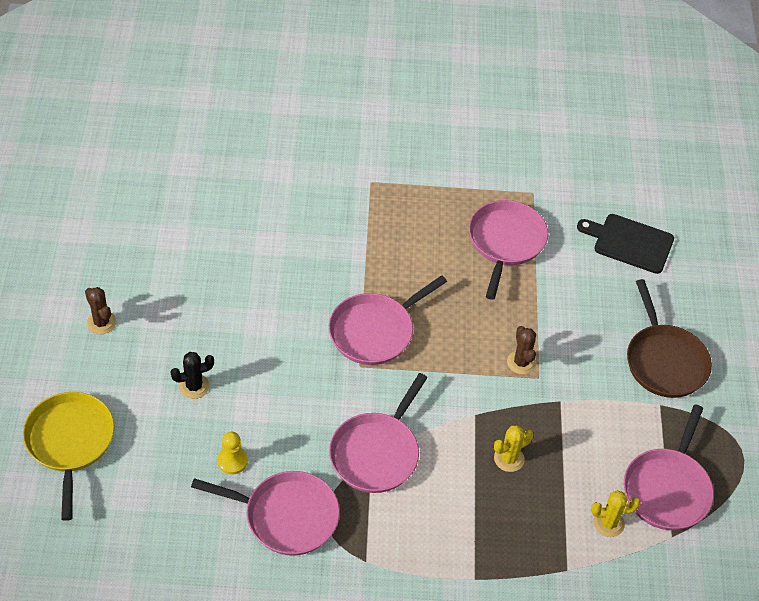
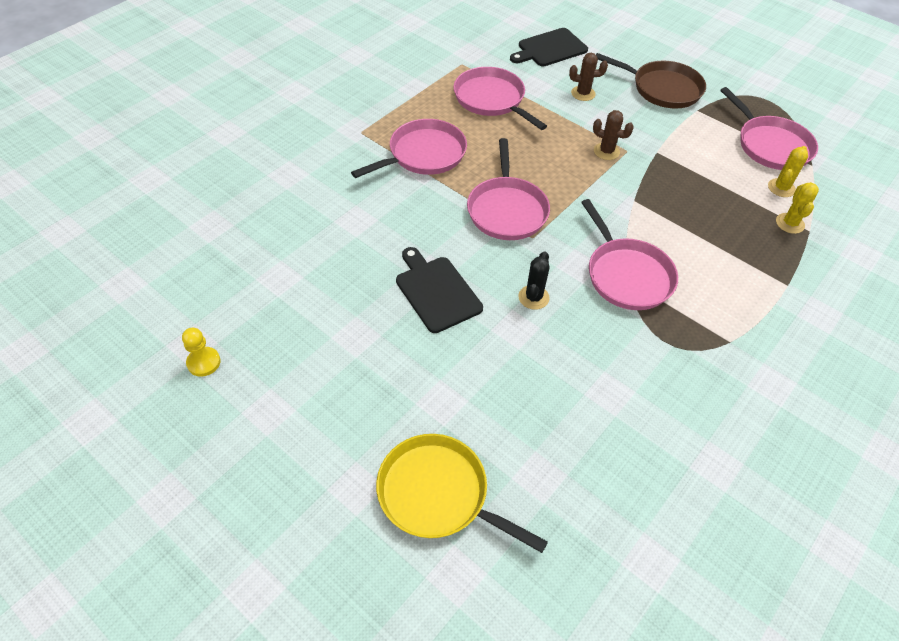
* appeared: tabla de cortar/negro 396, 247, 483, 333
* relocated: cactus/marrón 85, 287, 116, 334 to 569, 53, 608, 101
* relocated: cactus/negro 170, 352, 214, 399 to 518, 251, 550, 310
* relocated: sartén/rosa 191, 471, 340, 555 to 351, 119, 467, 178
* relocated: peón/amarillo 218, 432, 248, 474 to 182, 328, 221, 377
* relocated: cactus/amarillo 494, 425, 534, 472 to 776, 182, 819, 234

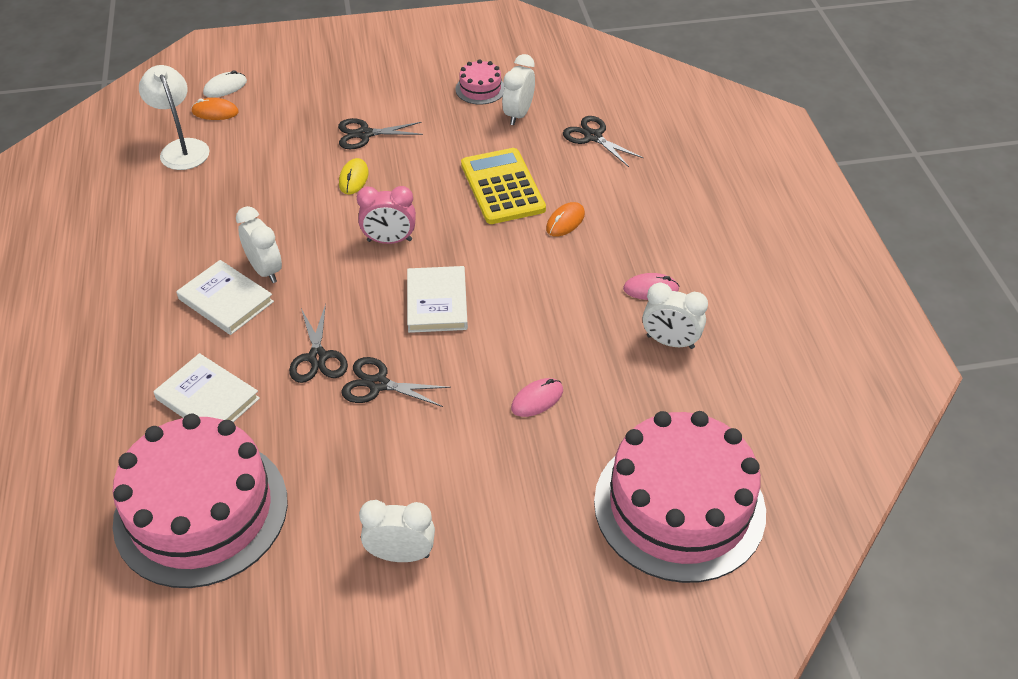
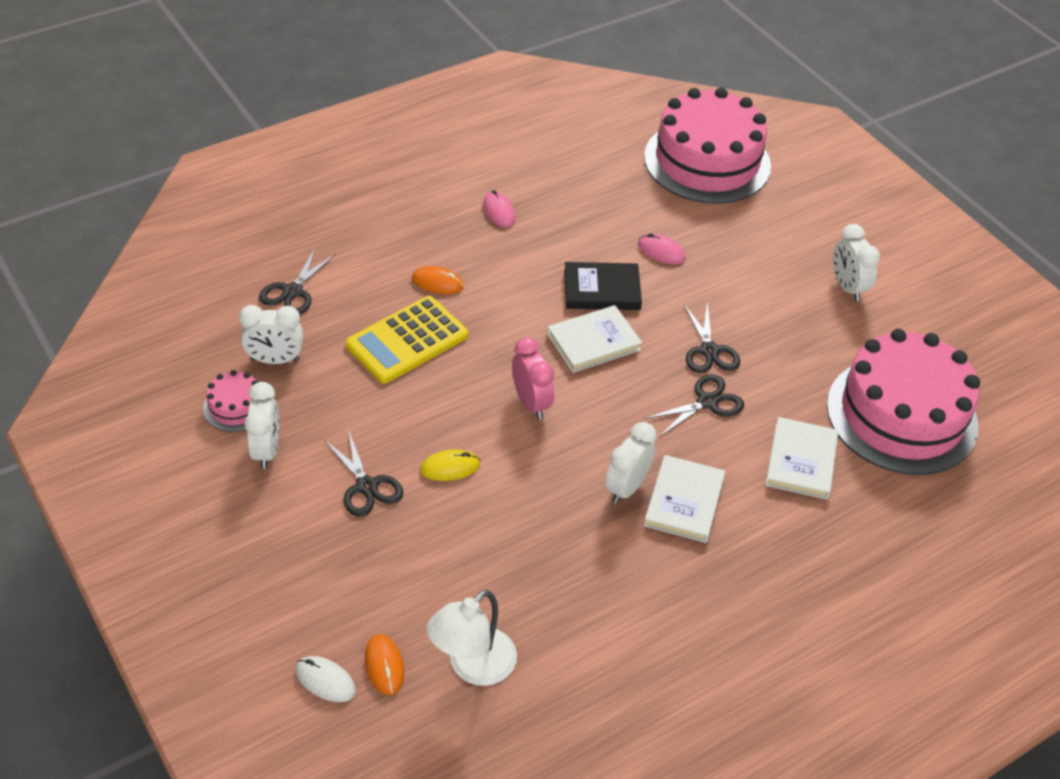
* appeared: libro/negro 564, 262, 642, 310
* relocated: despertador/blanco 643, 283, 708, 349 to 244, 382, 279, 469

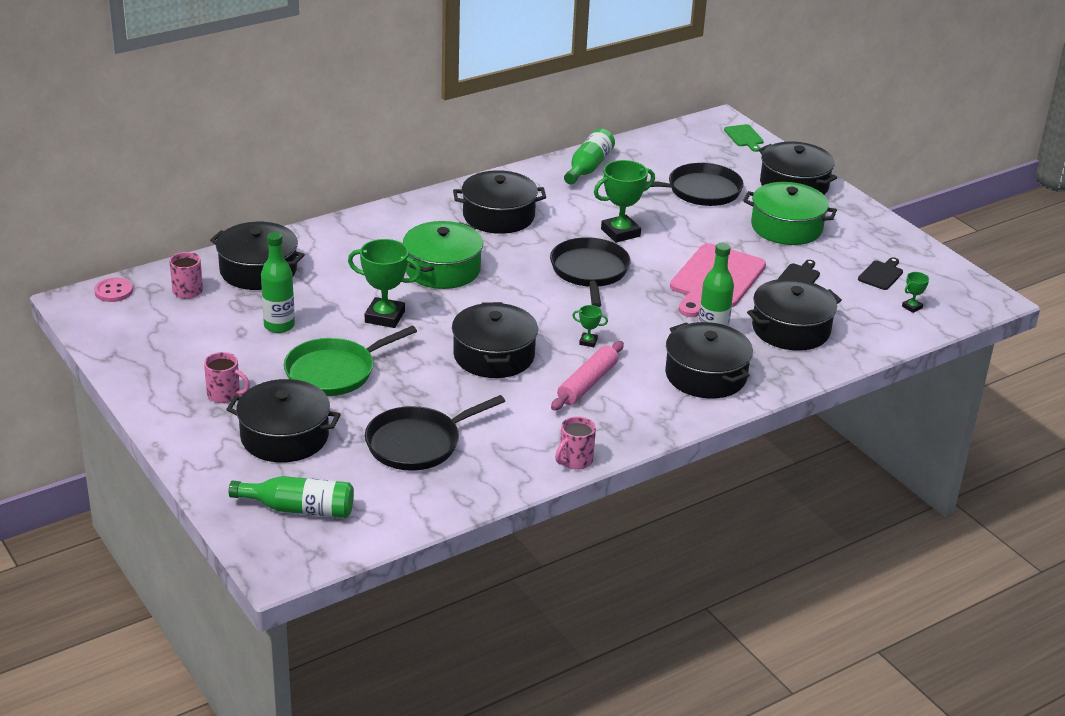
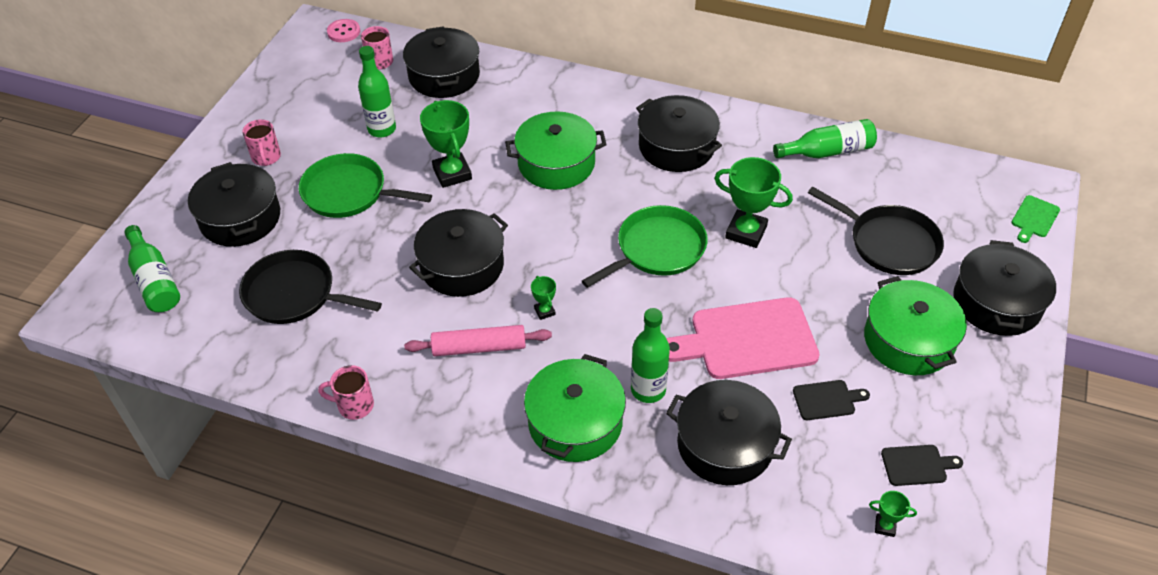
* colour: sartén/negro 550, 237, 631, 307 to sartén/verde 582, 205, 708, 288
* colour: olla/negro 665, 322, 753, 399 to olla/verde 524, 354, 626, 462

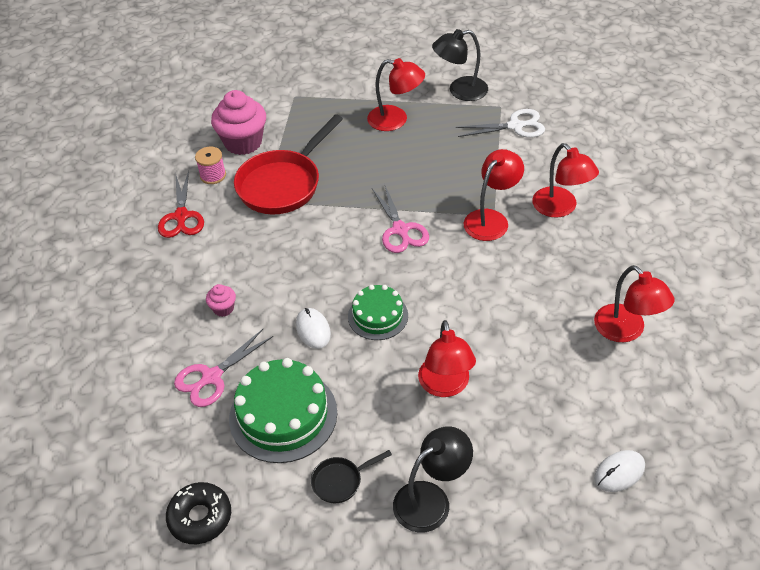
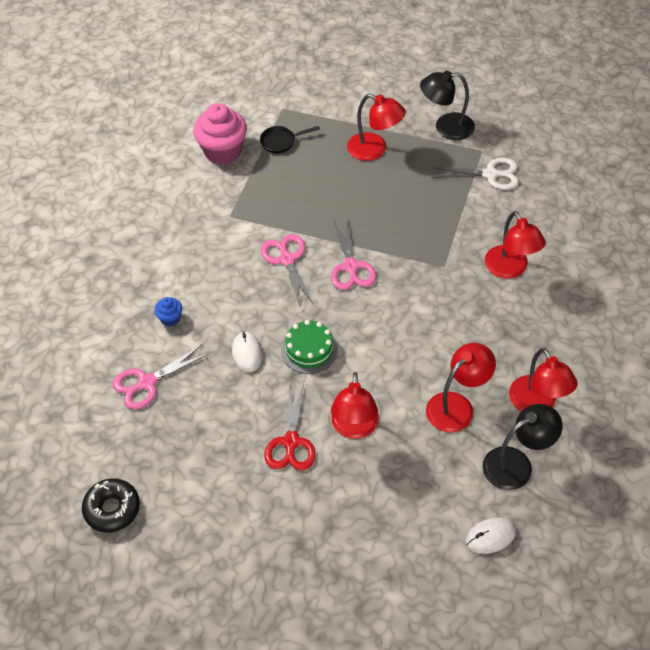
* missing: carrete/rosa 195, 147, 226, 184
* missing: tarta/verde 229, 358, 337, 463
* missing: sartén/rojo 234, 114, 343, 214
* appeared: tijeras/rosa 261, 234, 314, 306
* relocated: tijeras/rojo 158, 171, 204, 238 to 265, 382, 316, 470
* relocated: sartén/negro 311, 450, 392, 503 to 260, 126, 320, 154
* relocated: lámpara/negro 393, 426, 473, 532 to 482, 404, 563, 490
* relocated: lámpara/rojo 464, 149, 524, 241 to 426, 343, 496, 432
* colour: magdalena/rosa 206, 284, 236, 317 to magdalena/azul 154, 297, 182, 327

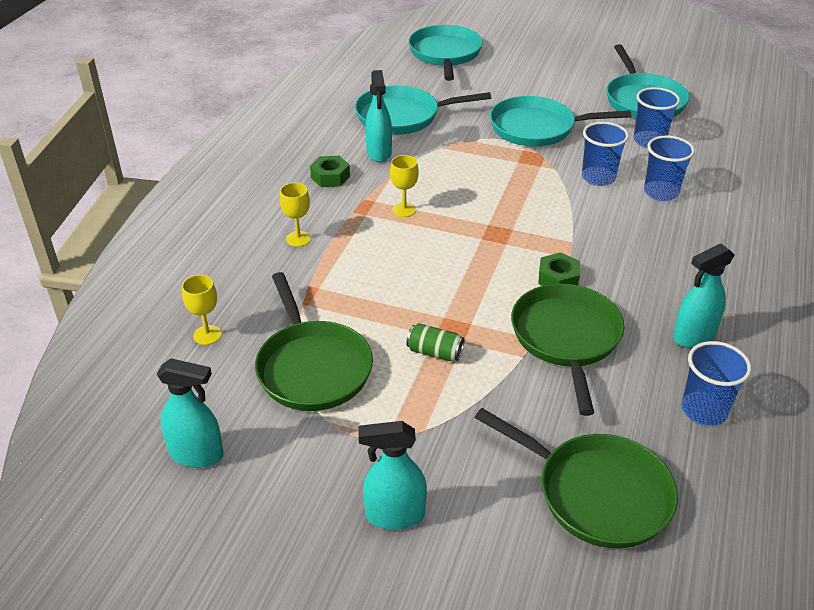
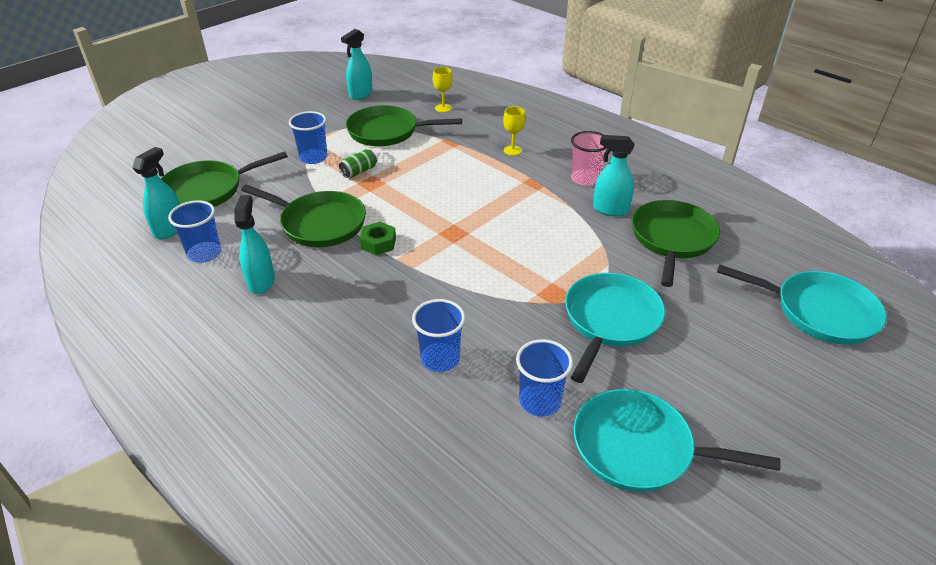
* missing: copa/amarillo 390, 155, 419, 217
* relocated: pulverizador/turquesa 359, 421, 427, 530 to 132, 147, 180, 239
* relocated: vaso/azul 582, 122, 629, 186 to 289, 111, 328, 164
* exchanged: tuerca/verde 310, 156, 350, 187 to vaso/rosa 571, 131, 607, 186
* colour: sartén/turquesa 355, 85, 491, 135 to sartén/verde 632, 200, 720, 287

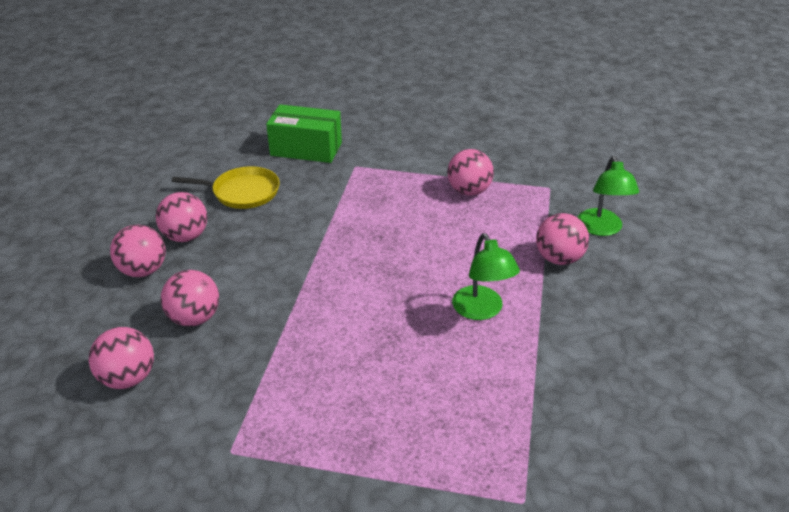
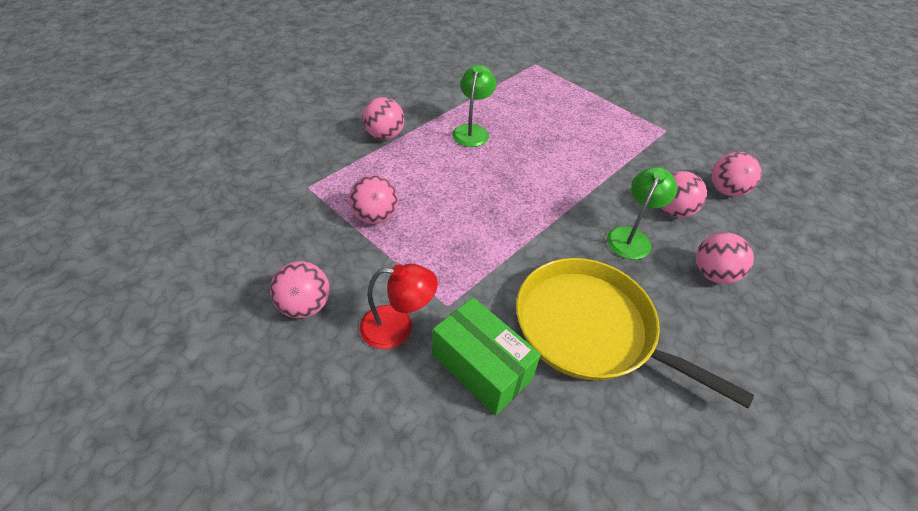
* appeared: lámpara/rojo 360, 264, 438, 349
* relocated: pelota/rosa 156, 192, 207, 242 to 270, 261, 330, 318
* relocated: lámpara/verde 578, 156, 639, 236 to 607, 167, 677, 260
* size: sartén/amarillo 172, 166, 280, 209 = 516, 258, 754, 408 x1.76

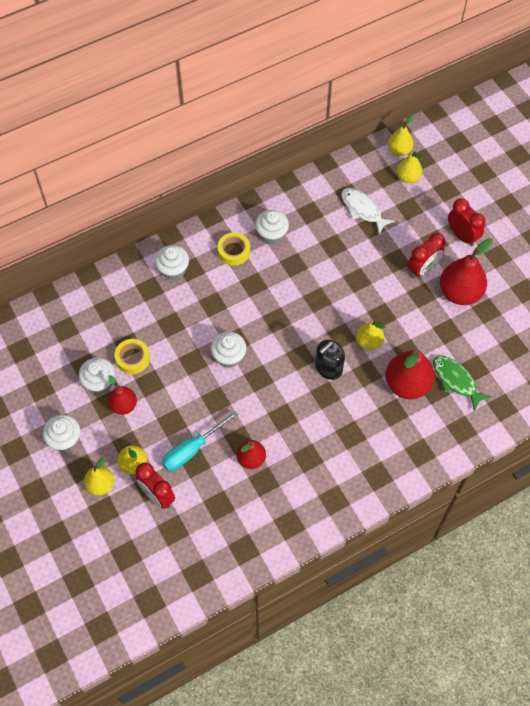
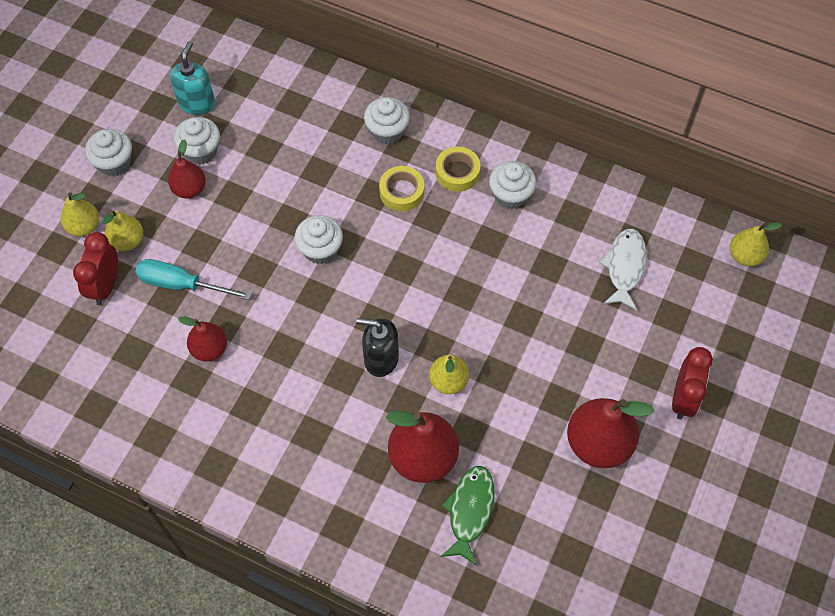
* missing: pera/amarillo 397, 151, 424, 183
* missing: despertador/rojo 407, 233, 445, 278
* appeared: dispensador de jabón/turquesa 170, 41, 215, 115
* relocated: cinta adhesiva/amarillo 114, 339, 150, 374 to 379, 166, 424, 212

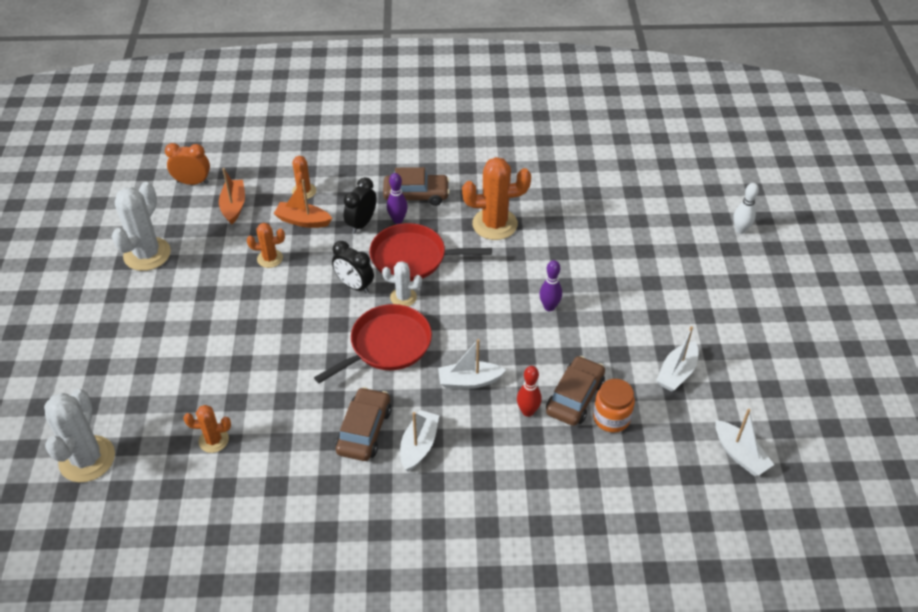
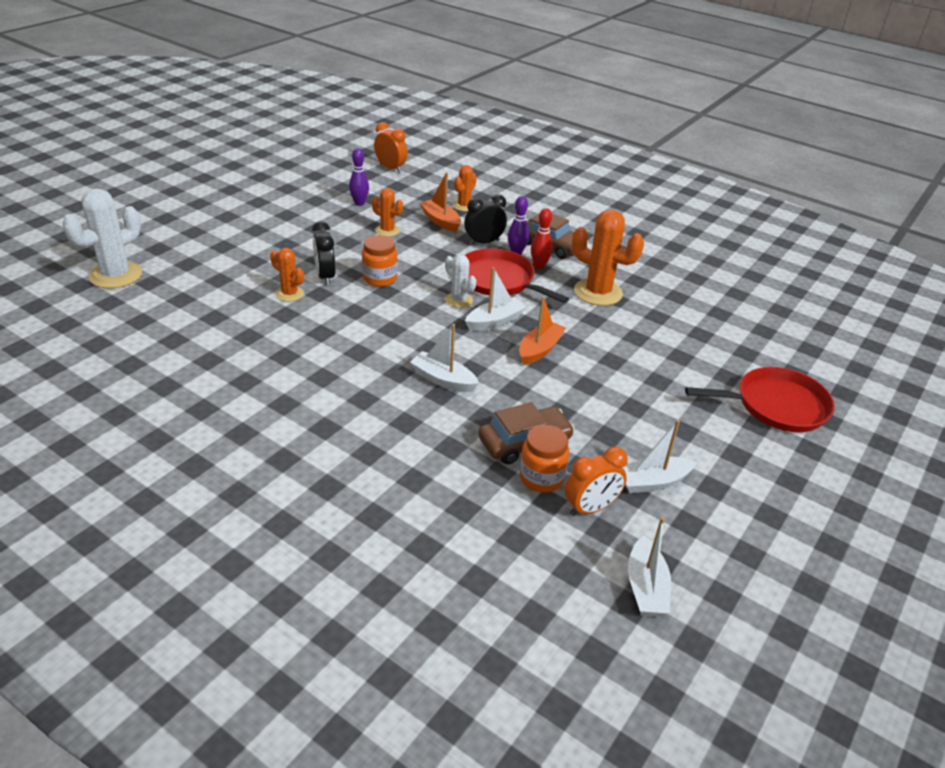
* missing: cactus/blanco 112, 182, 171, 271
* missing: coche/marrón 335, 387, 392, 461
* missing: bolo/blanco 733, 183, 759, 234
* appeared: tarro/naranja 362, 235, 398, 287
* appeared: despertador/naranja 565, 447, 628, 516
* relocated: cactus/naranja 183, 405, 231, 453 to 270, 248, 304, 302
* relocated: barco/naranja 219, 168, 245, 224 to 519, 296, 566, 365
* relocated: sartén/rojo 314, 304, 432, 383 to 685, 367, 835, 432
* relocated: despertador/negro 332, 241, 374, 293 to 312, 221, 336, 285
* relocated: barco/blanco 400, 410, 439, 471 to 465, 267, 526, 331
* relocated: bolo/rojo 517, 366, 542, 417 to 531, 208, 553, 269
* relocated: bolo/morado 540, 260, 562, 311 to 349, 148, 369, 206

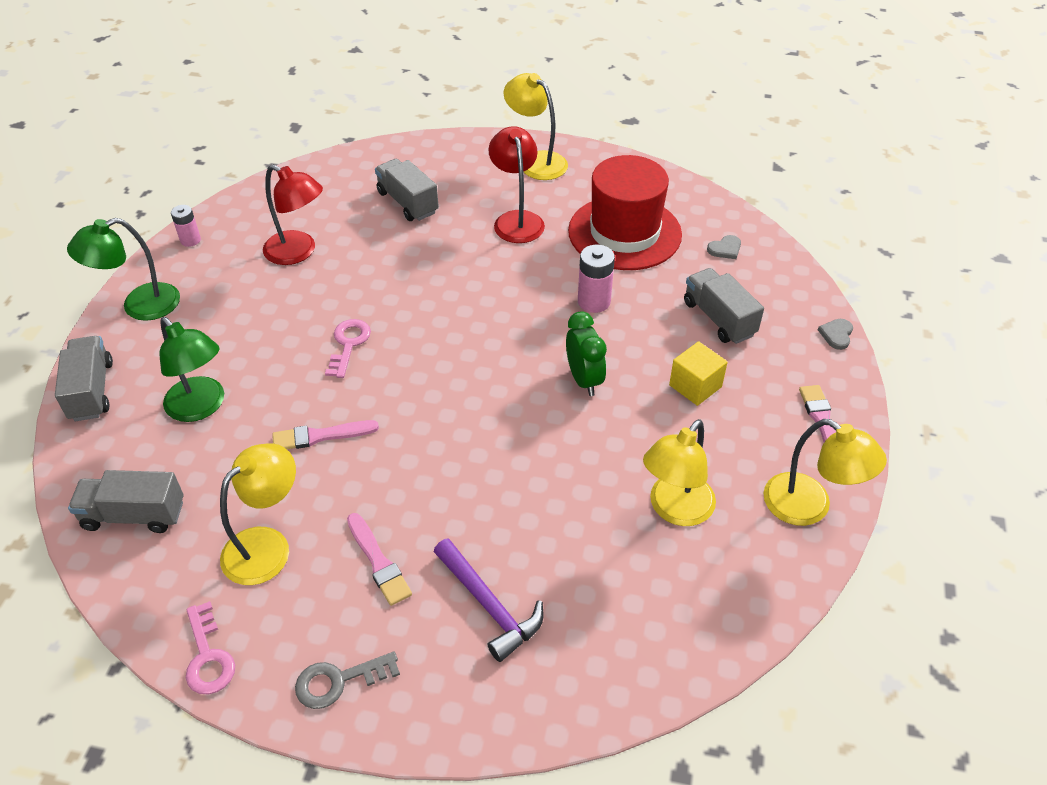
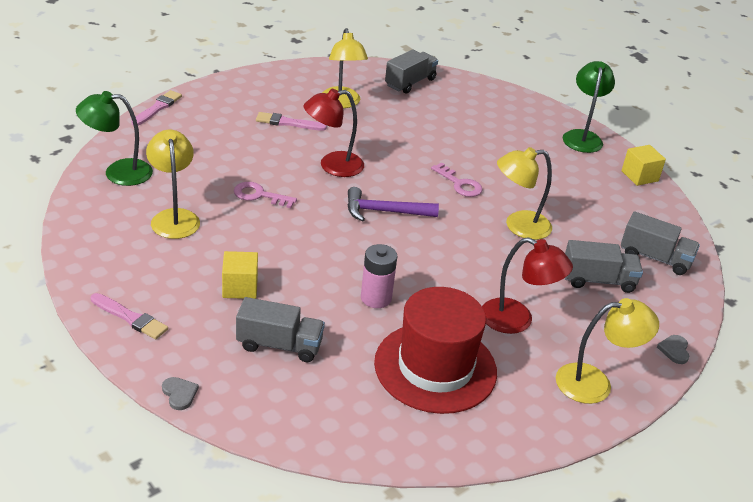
* missing: llave/gris 295, 652, 400, 709
* missing: despertador/verde 566, 311, 607, 396
* relocated: camión/gris 55, 336, 113, 421 to 621, 211, 700, 275
* relocated: lámpara/verde 159, 317, 224, 422 to 76, 91, 153, 186
* relocated: llave/rosa 186, 601, 235, 694 to 234, 182, 297, 208
* relocated: lámpara/rojo 263, 164, 323, 265 to 304, 89, 364, 177
* relocated: pincel/rosa 272, 420, 379, 449 to 131, 90, 182, 125
* relocated: martillo/morado 434, 538, 543, 662 to 347, 187, 439, 222
* relocated: corazón/gris 707, 235, 741, 259 to 657, 335, 689, 364
* relocated: lámpara/amarillo 763, 419, 887, 526 to 497, 147, 552, 240
* exchanged: pila/rosa 171, 205, 201, 247 to cubo/amarillo 621, 145, 666, 186

